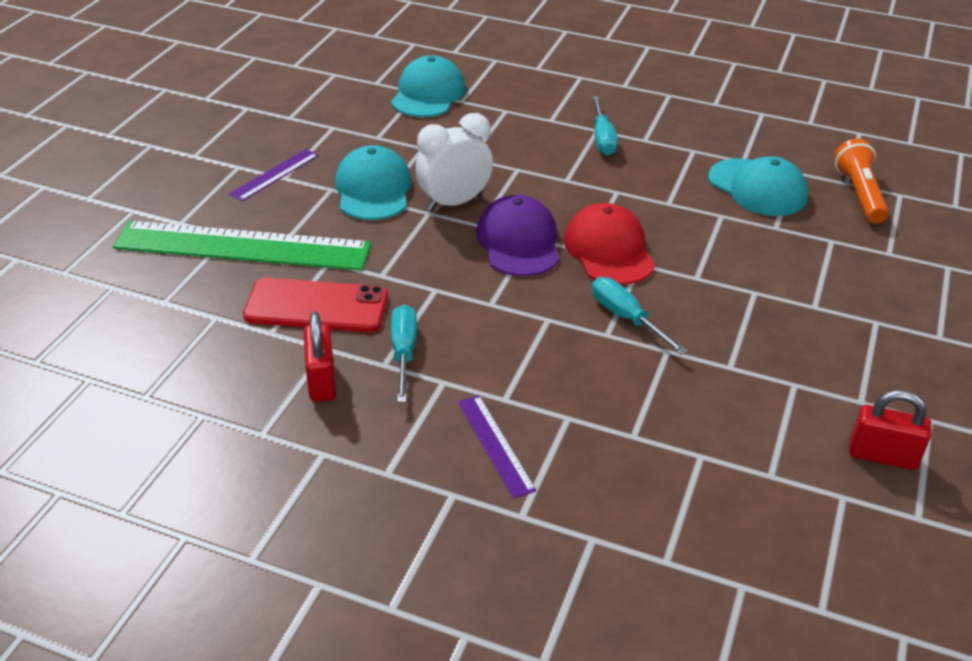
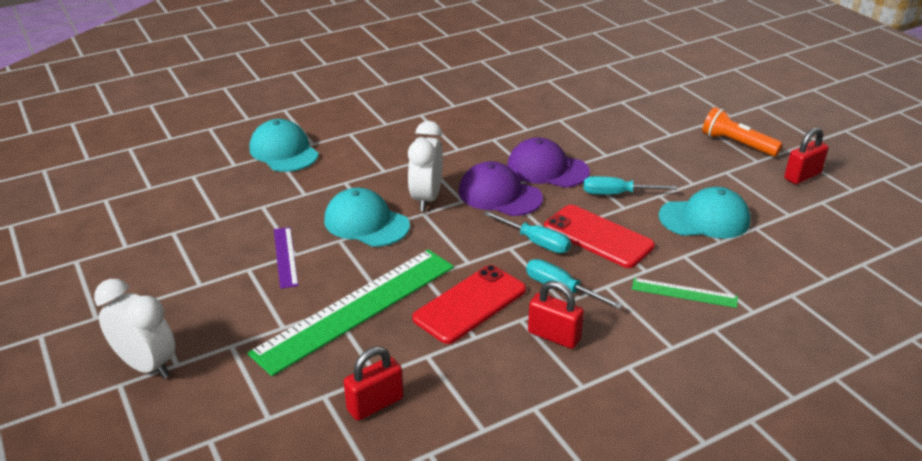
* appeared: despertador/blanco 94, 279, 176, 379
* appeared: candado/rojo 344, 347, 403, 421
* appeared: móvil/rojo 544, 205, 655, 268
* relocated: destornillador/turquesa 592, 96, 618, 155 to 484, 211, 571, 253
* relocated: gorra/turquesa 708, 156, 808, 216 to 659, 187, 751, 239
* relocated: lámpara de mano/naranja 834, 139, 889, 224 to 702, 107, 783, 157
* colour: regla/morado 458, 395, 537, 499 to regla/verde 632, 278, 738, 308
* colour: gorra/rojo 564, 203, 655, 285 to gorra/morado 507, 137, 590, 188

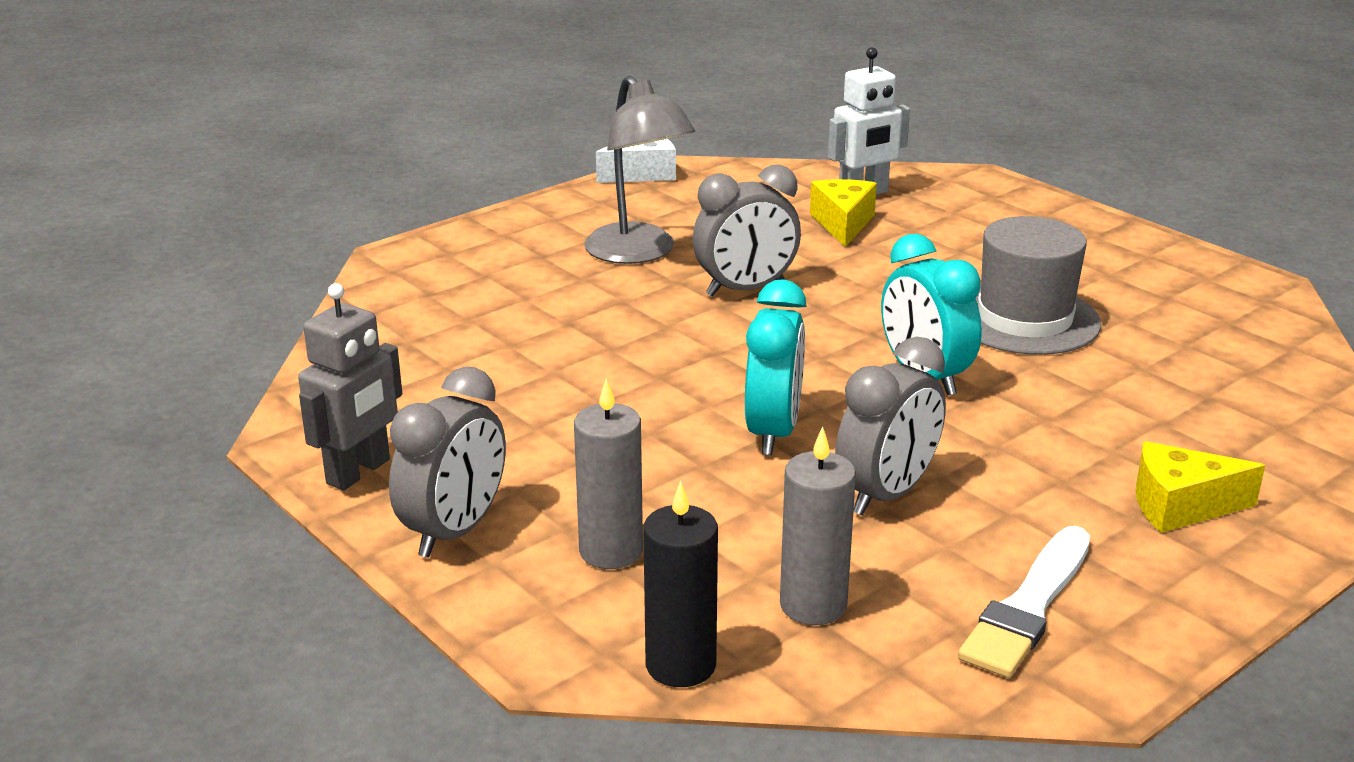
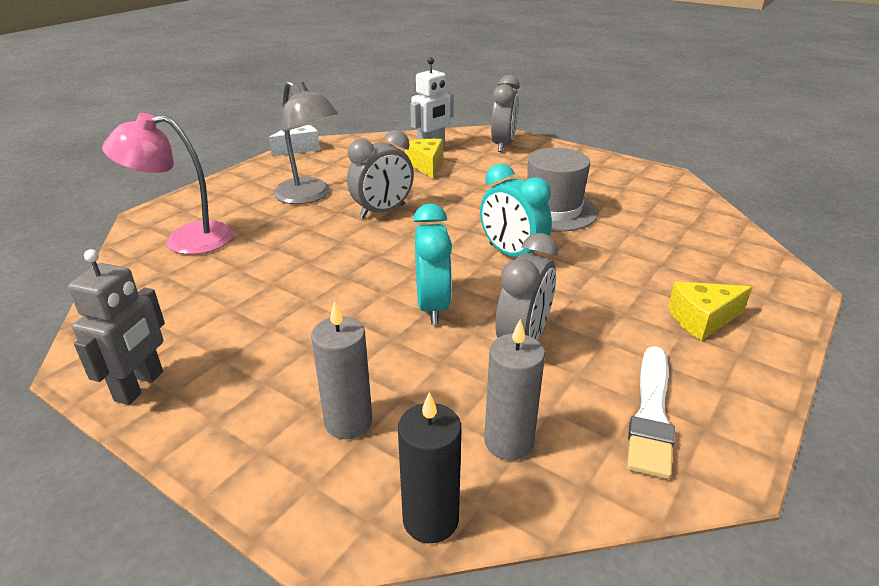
* appeared: lámpara/rosa 102, 113, 233, 255
* relocated: despertador/gris 389, 367, 506, 557 to 491, 75, 520, 152

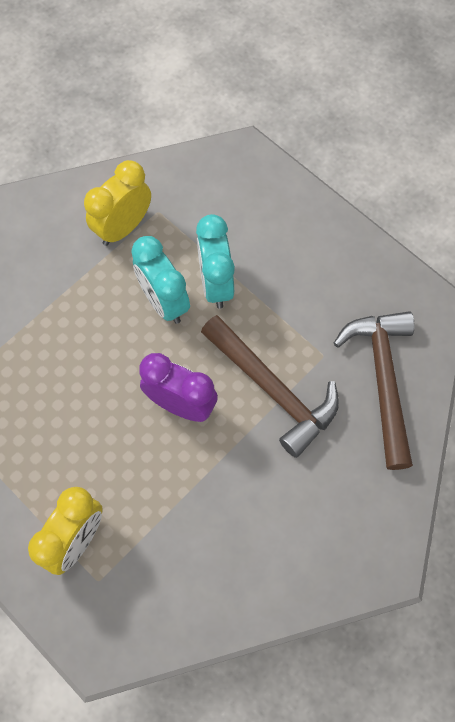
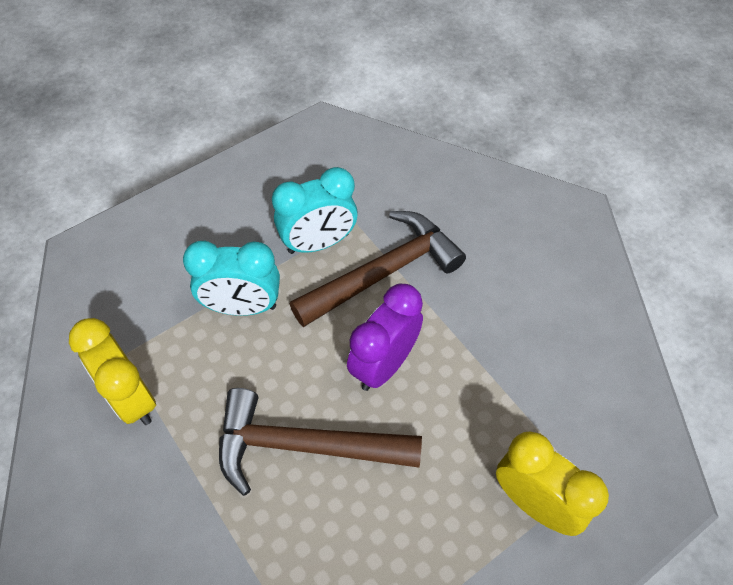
* relocated: despertador/turquesa 131, 236, 190, 324 to 272, 167, 358, 254
* relocated: martillo/marrón 334, 311, 415, 470 to 219, 388, 422, 496

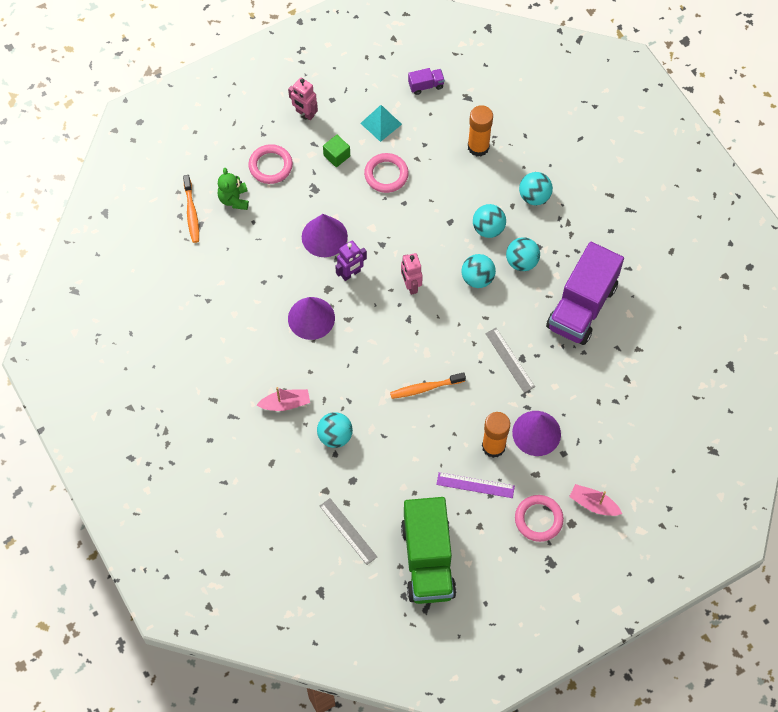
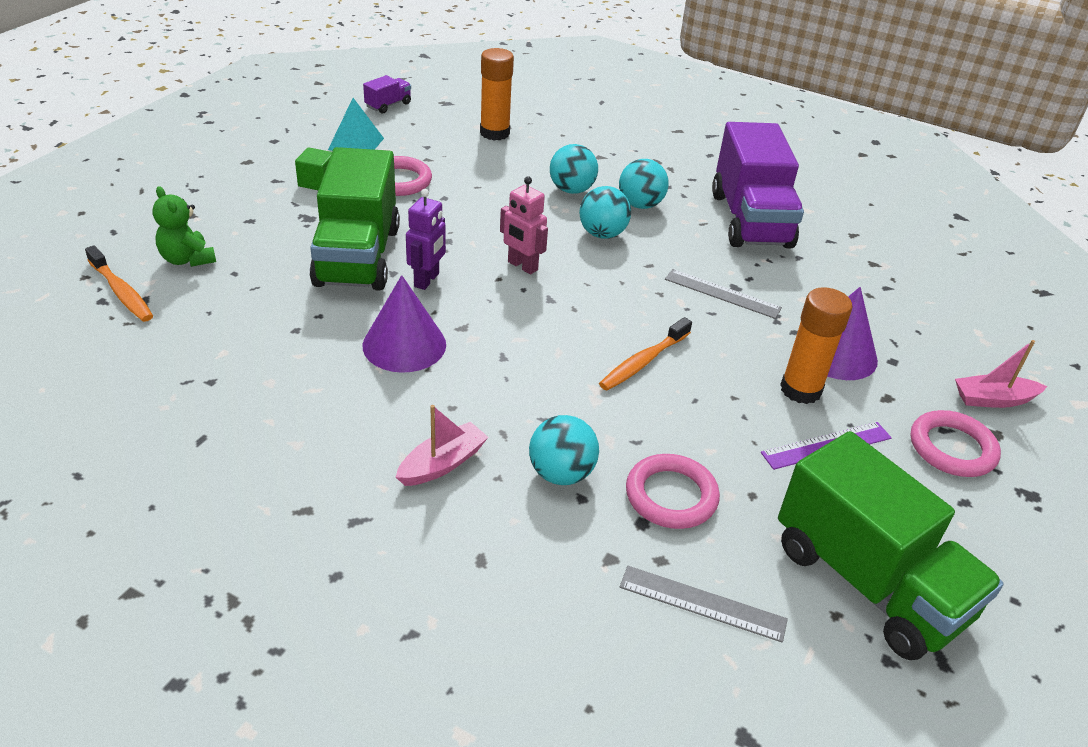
* missing: robot/rosa 288, 78, 318, 120
* missing: pelota/turquesa 519, 172, 553, 205
* relocated: anillo/rosa 249, 144, 293, 184 to 626, 454, 720, 529
* exchanged: cono/morado 302, 214, 348, 257 to camión/verde 309, 147, 400, 291

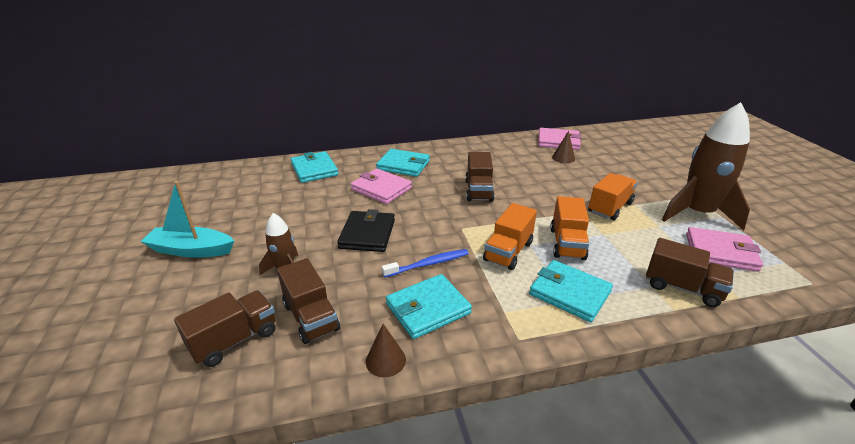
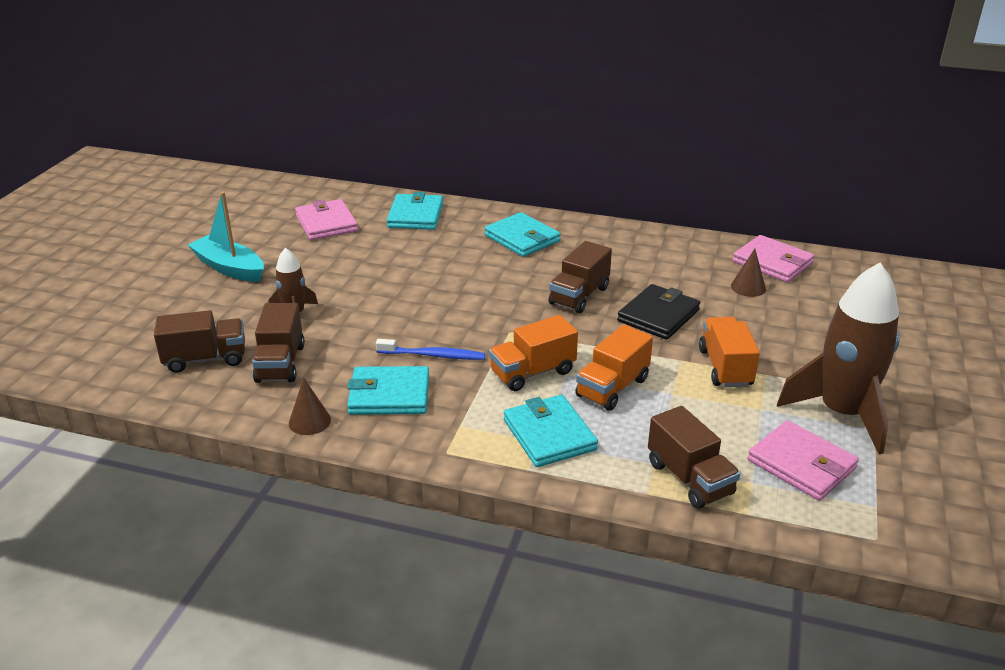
* relocated: cartera/negro 337, 209, 395, 252 to 617, 284, 700, 340
* relocated: cartera/rosa 351, 168, 412, 204 to 295, 199, 358, 240
* spun: camión/naranja 588, 173, 638, 221 = 699, 317, 760, 387 75 degrees counterclockwise

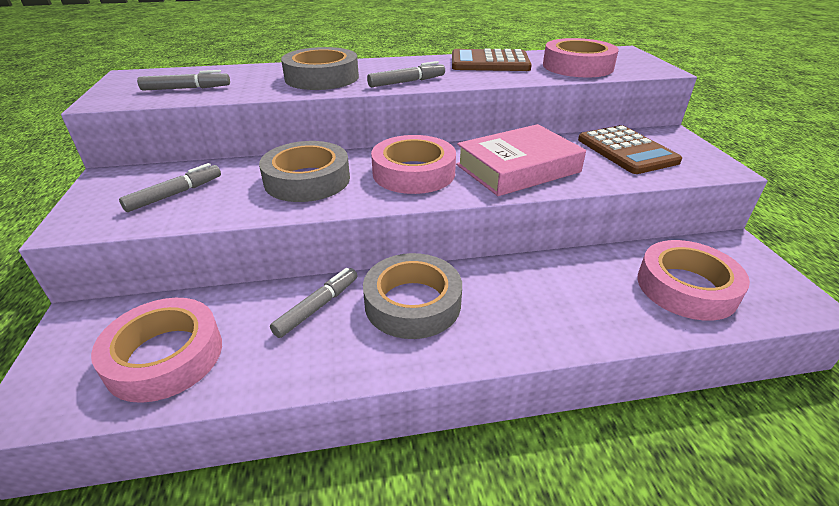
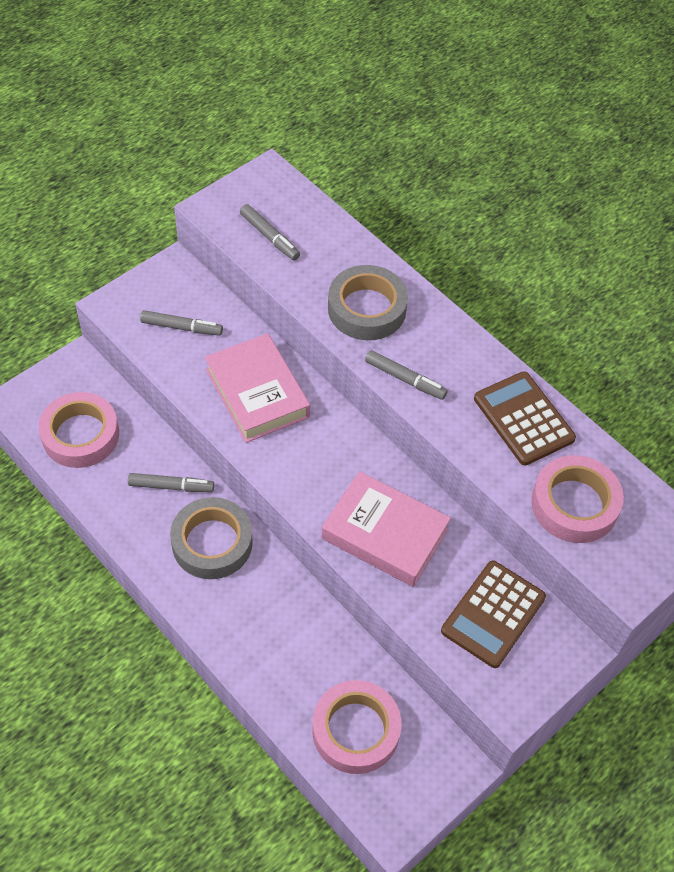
* missing: cinta adhesiva/rosa 371, 135, 456, 194
* exchanged: cinta adhesiva/gris 259, 141, 350, 202 to libro/rosa 205, 333, 310, 443

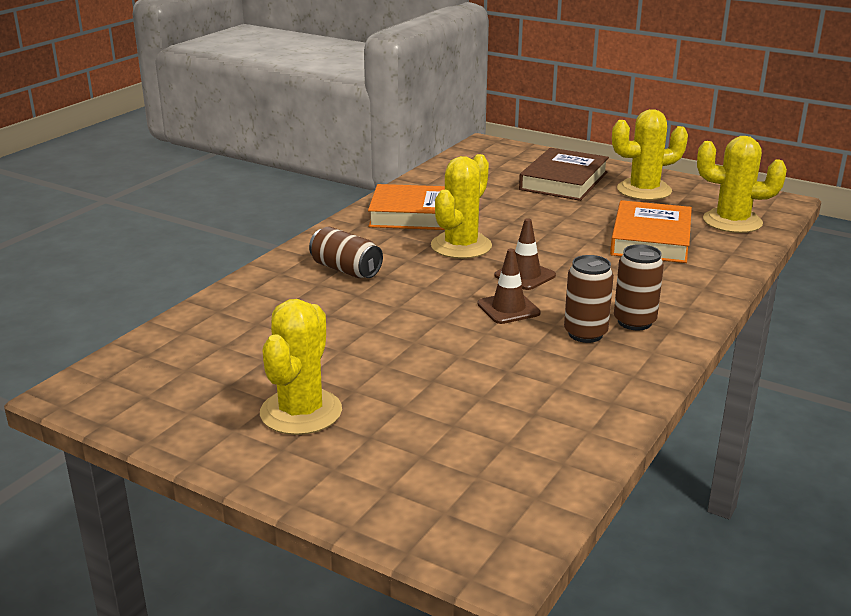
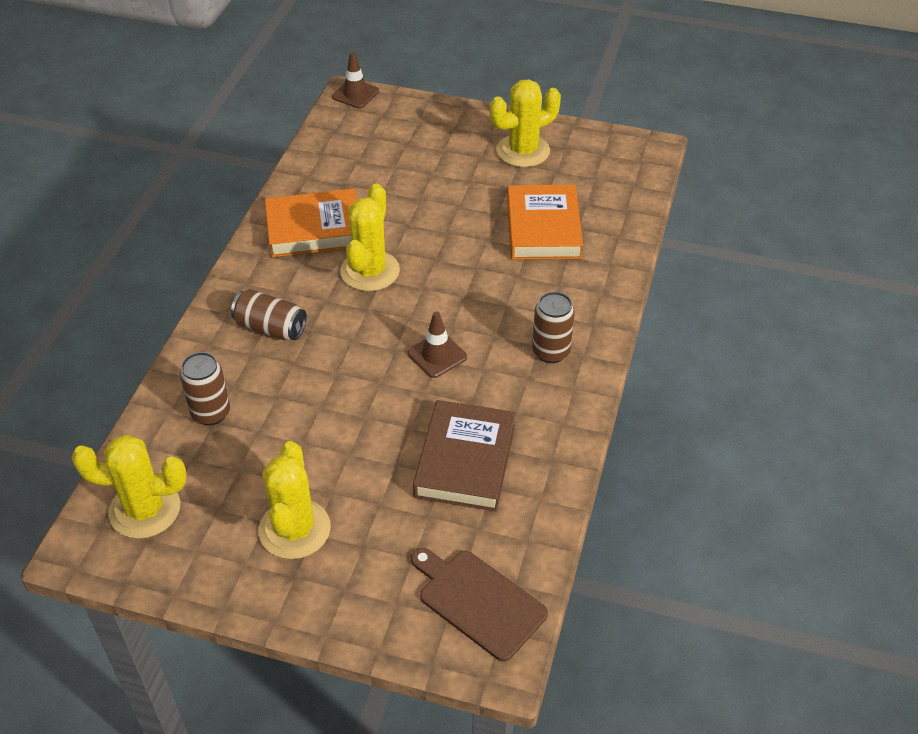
* appeared: tabla de cortar/marrón 411, 548, 548, 662
* relocated: cono de tráfico/marrón 494, 218, 556, 290 to 332, 52, 379, 108
* relocated: libro/marrón 519, 148, 609, 201 to 413, 400, 516, 511
* relocated: lata/marrón 564, 255, 614, 343 to 180, 352, 230, 425
* relocated: cactus/amarillo 697, 136, 787, 233 to 71, 434, 187, 539

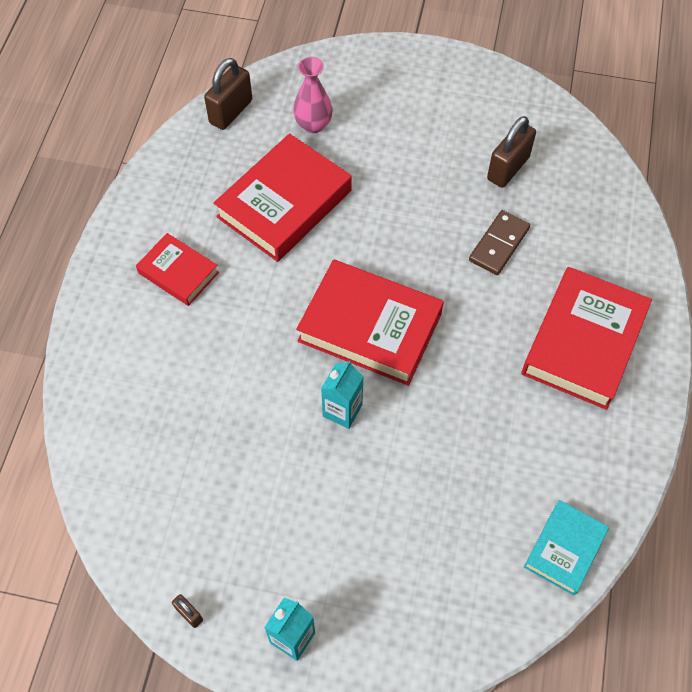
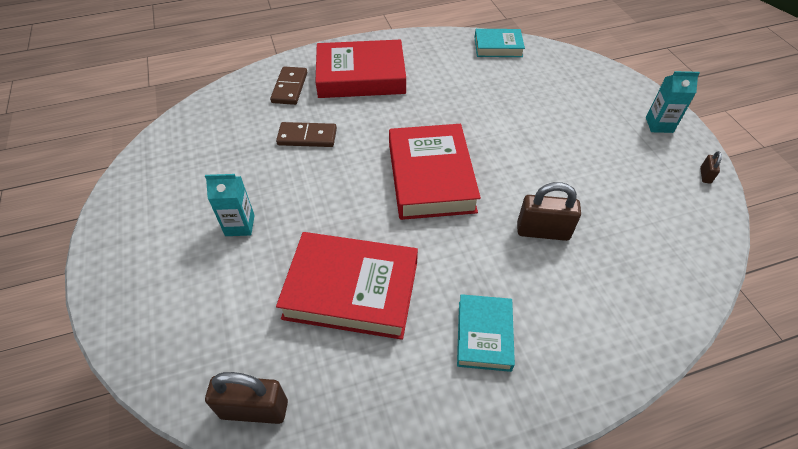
* missing: florero/rosa 293, 57, 333, 133
* appeared: ficha de dominó/marrón 270, 66, 307, 105
* relocated: cartón de leche/turquesa 321, 361, 364, 429 to 205, 174, 255, 236
* relocated: candado/marrón 487, 116, 536, 188 to 517, 182, 581, 241
* colour: libro/rojo 136, 233, 219, 306 to libro/turquesa 457, 294, 515, 372

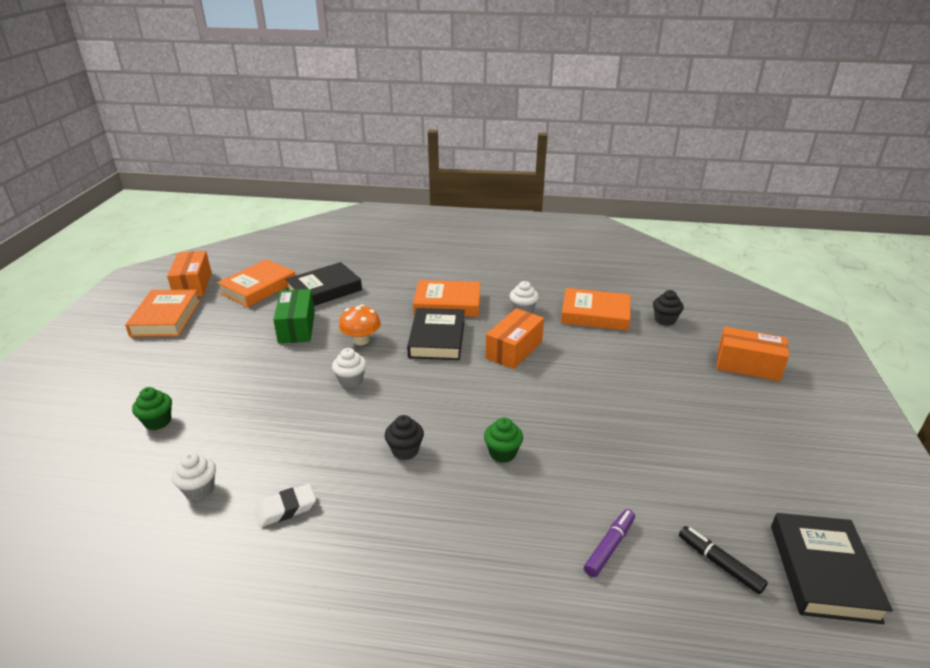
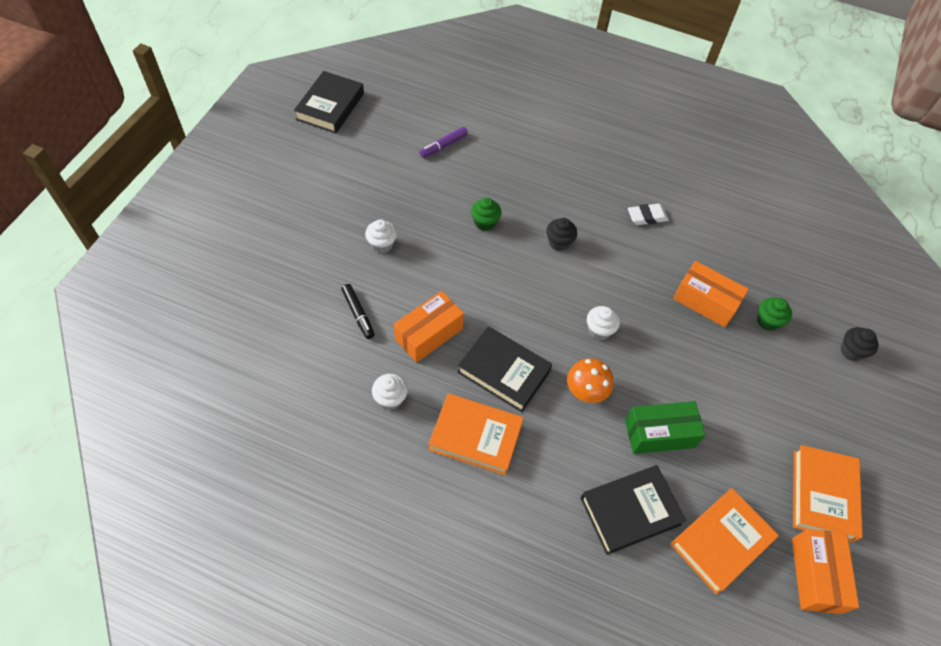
* missing: libro/naranja 561, 288, 630, 331
* relocated: magdalena/blanco 172, 453, 216, 500 to 365, 219, 397, 253
* relocated: magdalena/negro 653, 290, 684, 326 to 841, 327, 879, 361
* relocated: rotulador/negro 679, 526, 768, 595 to 341, 284, 375, 339
* relocated: caja/naranja 717, 327, 789, 381 to 673, 261, 749, 327
* spun: caja/verde 273, 289, 315, 343 = 625, 401, 706, 454 75 degrees clockwise
* spun: libro/negro 407, 308, 465, 360 = 457, 326, 552, 412 75 degrees counterclockwise

